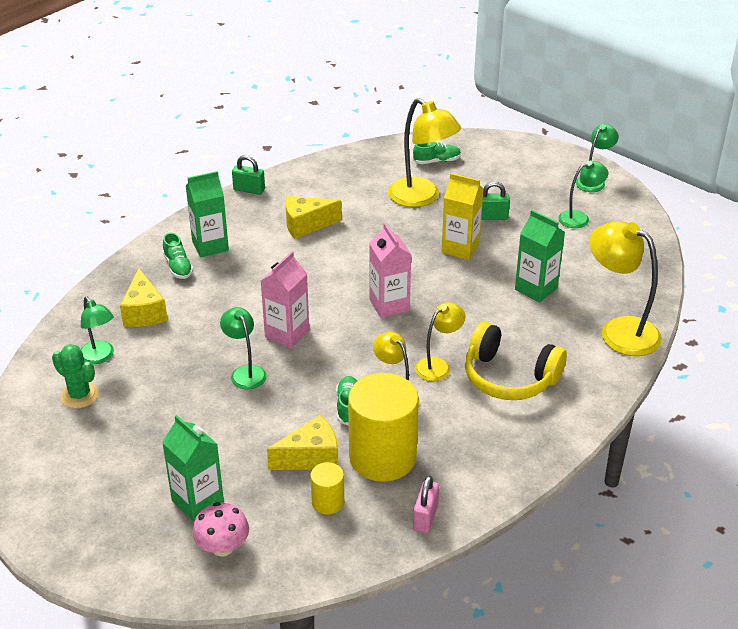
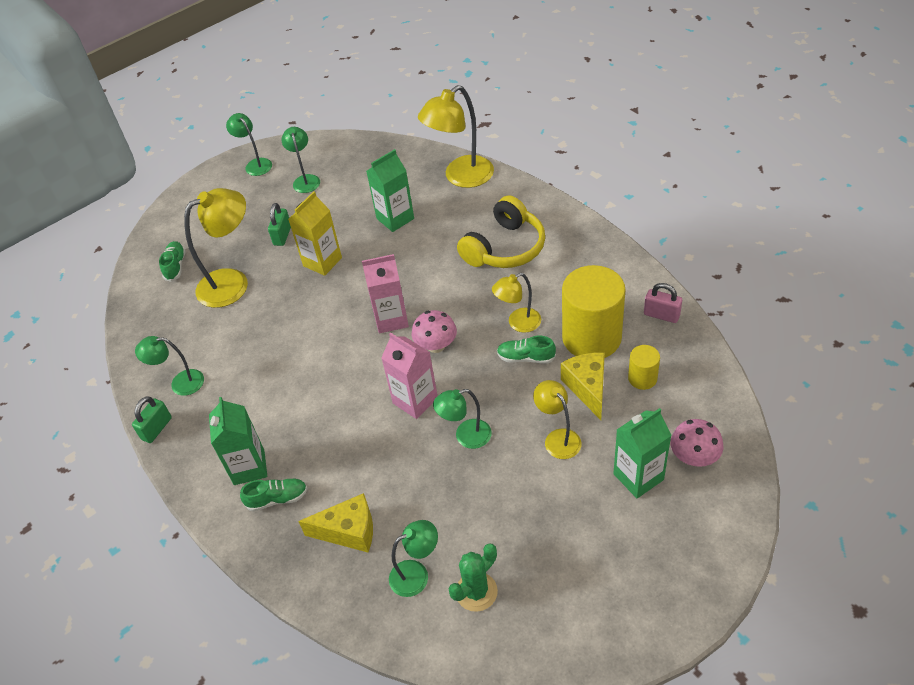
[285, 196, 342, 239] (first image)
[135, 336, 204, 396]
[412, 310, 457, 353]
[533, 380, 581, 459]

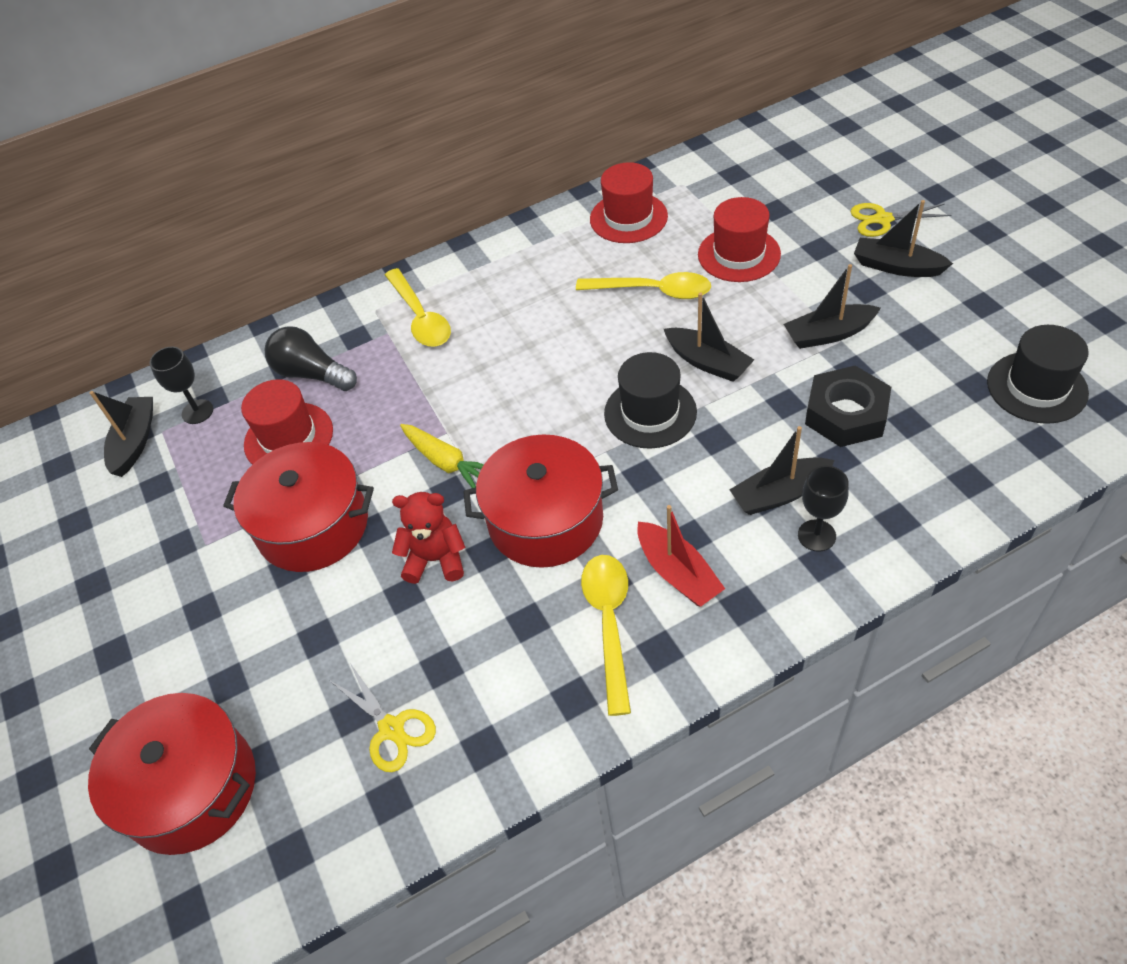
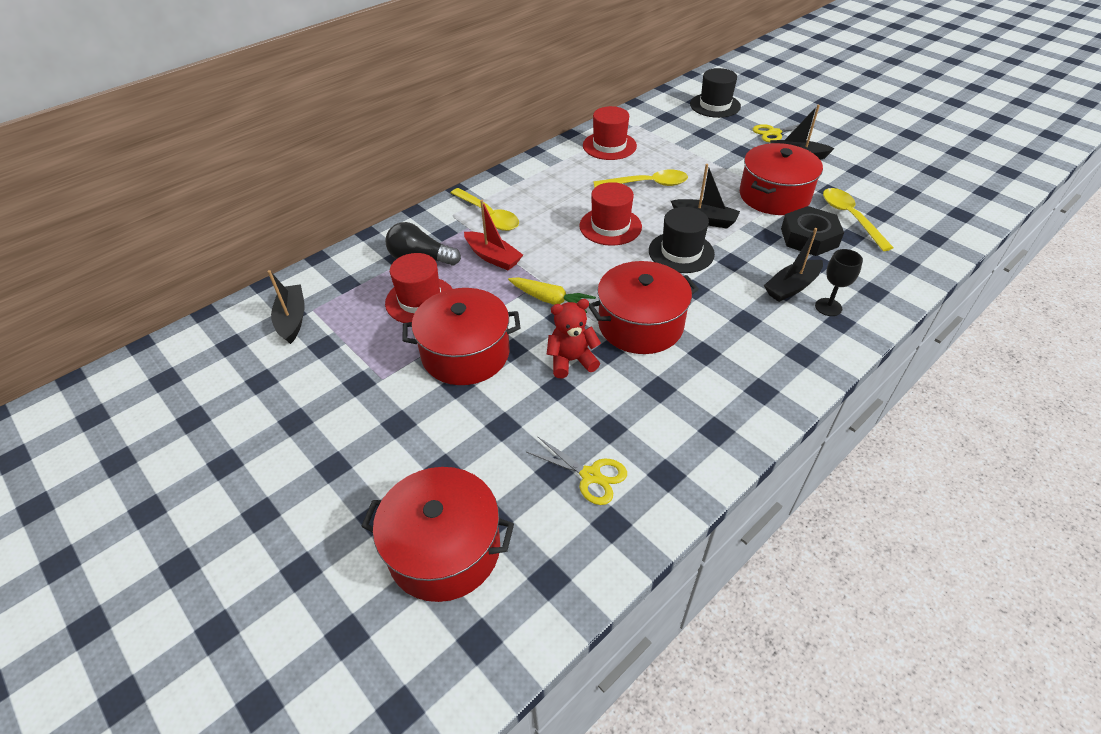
[150, 347, 213, 424] (first image)
[823, 188, 894, 251]
[464, 200, 523, 270]
[579, 182, 642, 246]
[690, 68, 741, 118]
[740, 143, 823, 215]

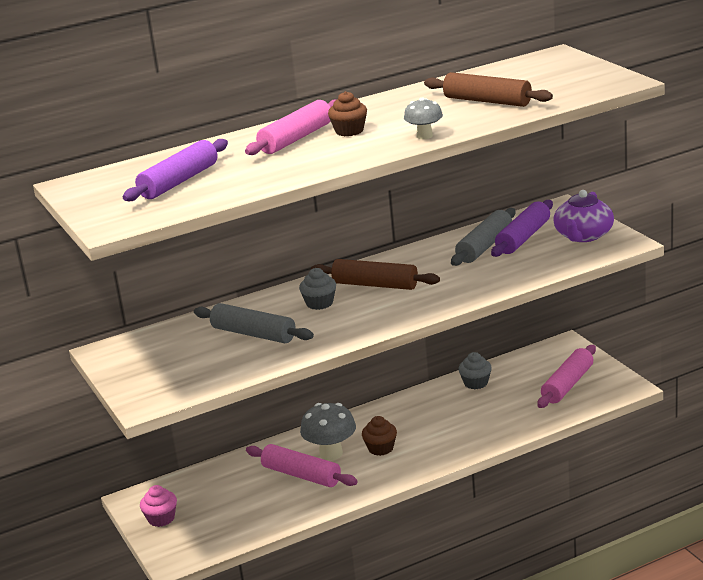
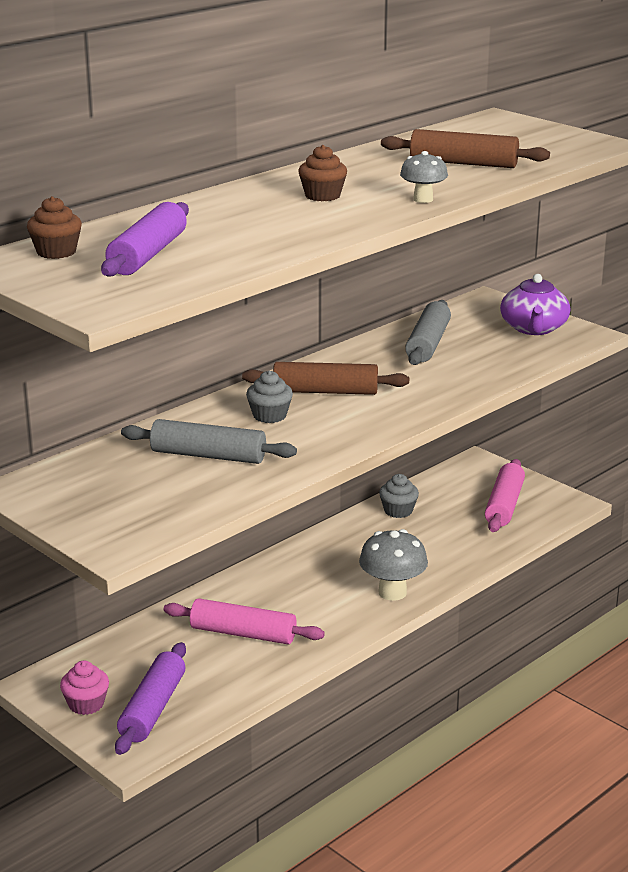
[245, 99, 337, 155] (first image)
[359, 529, 428, 601]
[27, 196, 82, 259]
[115, 642, 186, 755]

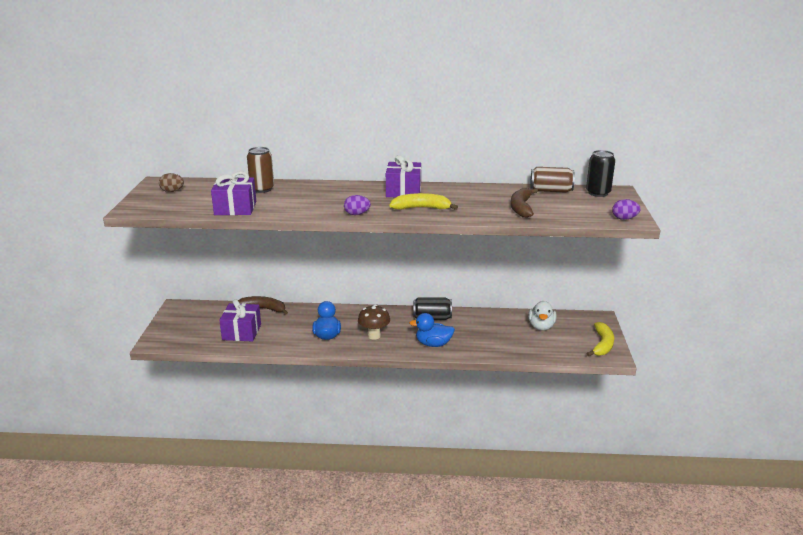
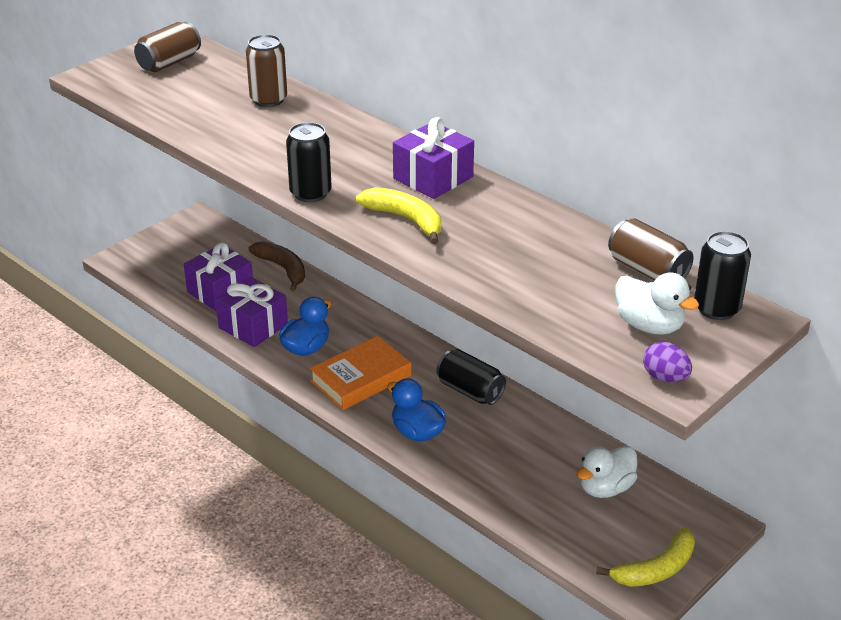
[511, 188, 538, 218] (first image)
[615, 272, 699, 335]
[216, 277, 288, 347]
[134, 22, 201, 72]
[286, 122, 332, 202]
[310, 336, 411, 410]

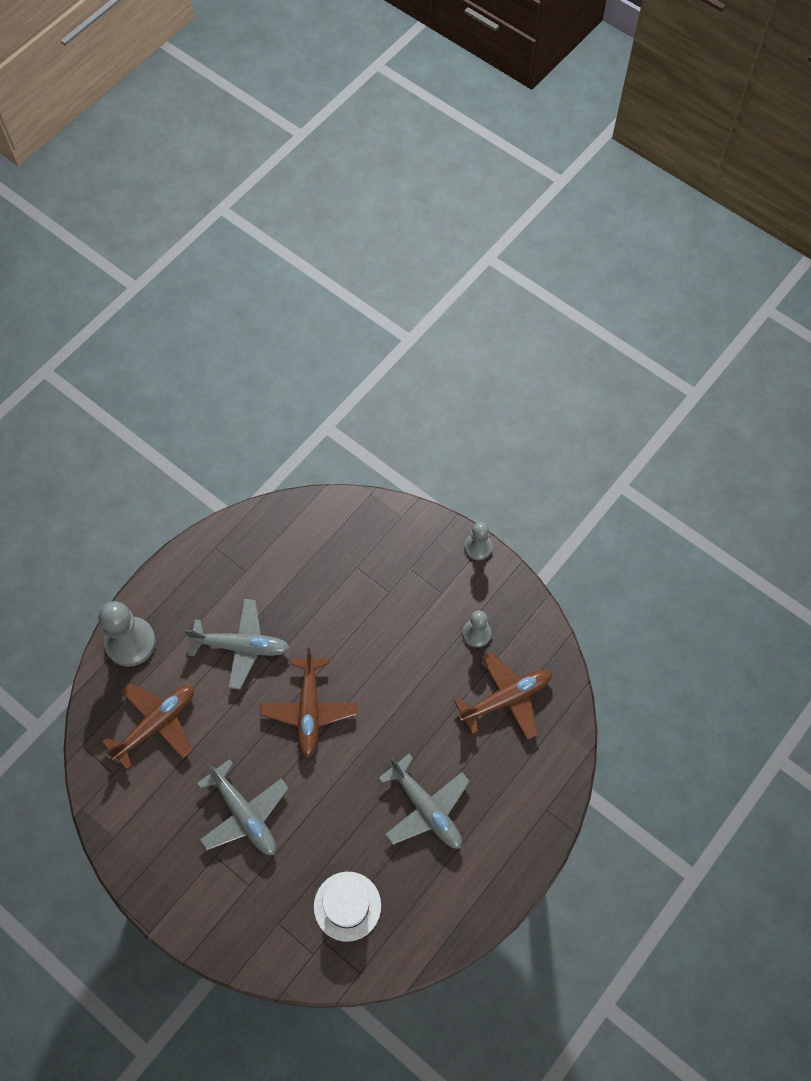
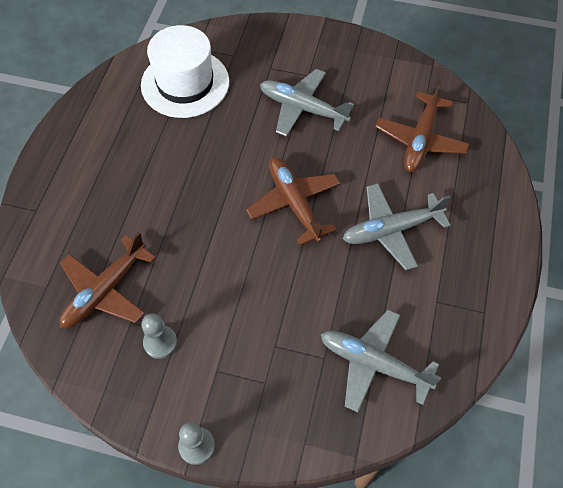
[98, 601, 156, 667] (first image)
[321, 310, 441, 413]
[141, 25, 229, 118]

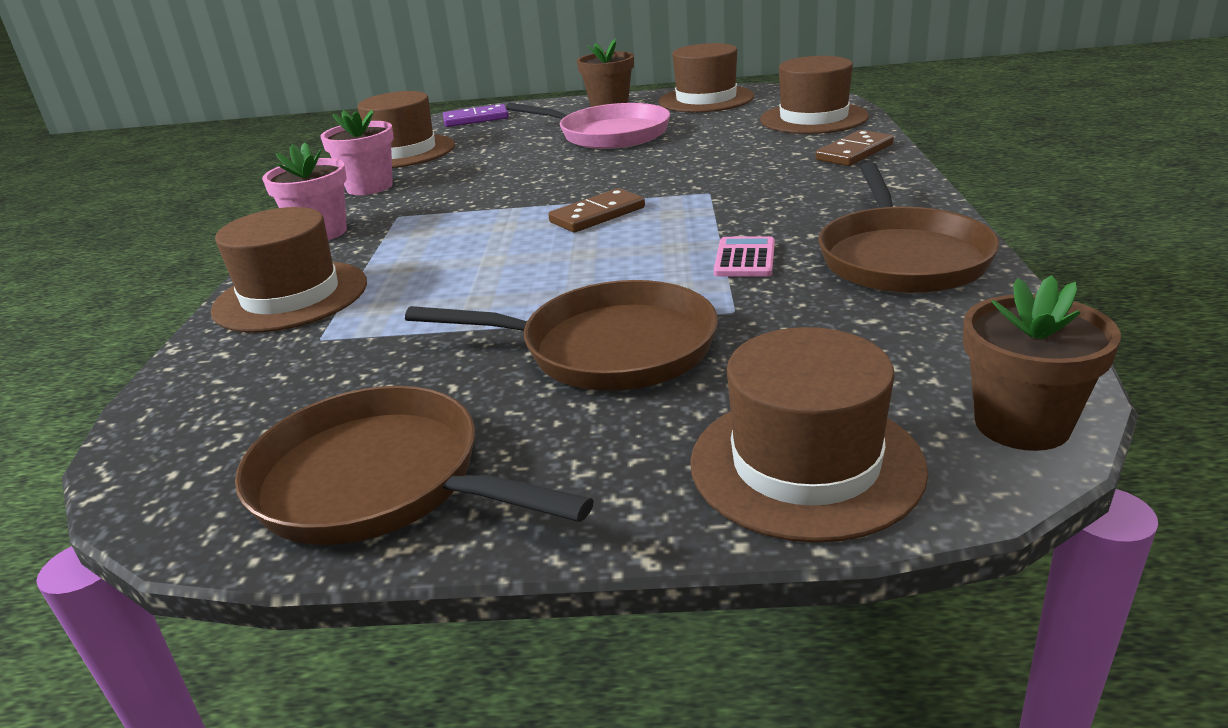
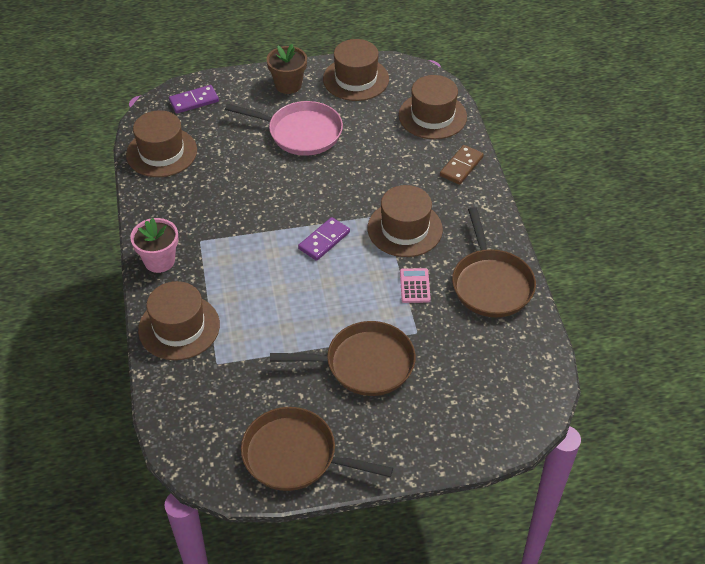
[320, 110, 394, 195] (first image)
[963, 275, 1121, 451] (first image)
[368, 185, 443, 257]
[298, 217, 350, 261]

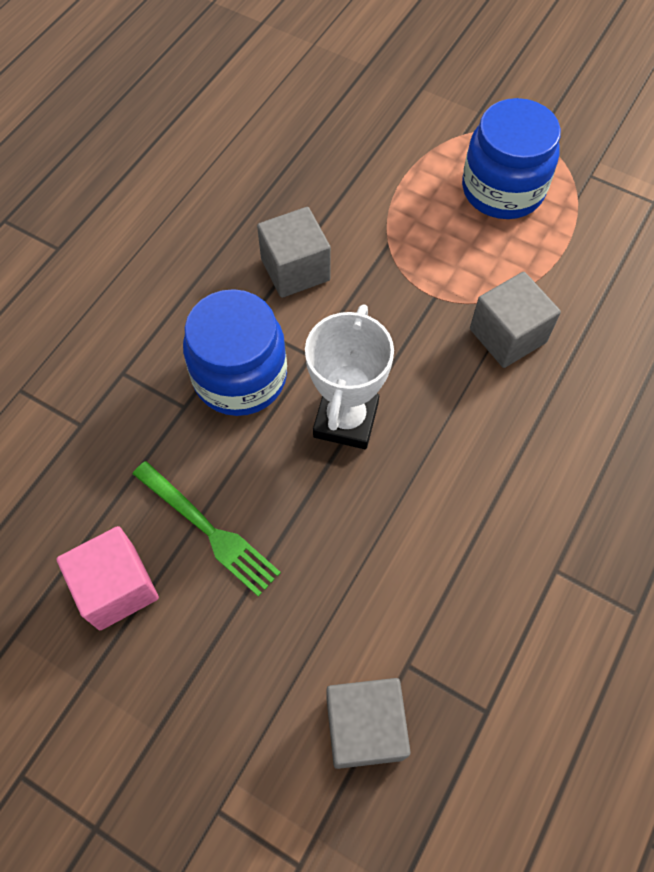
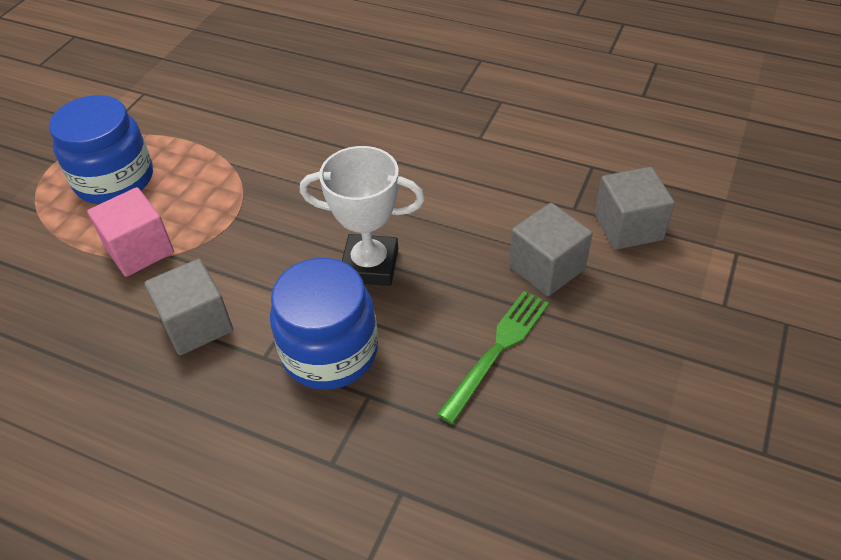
[87, 187, 174, 277]
[509, 203, 593, 296]

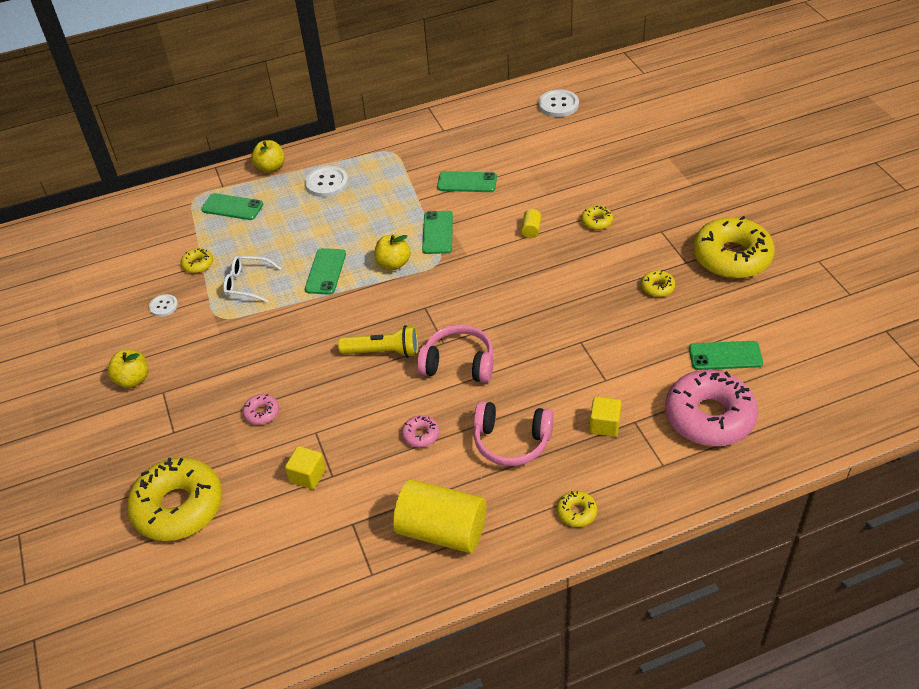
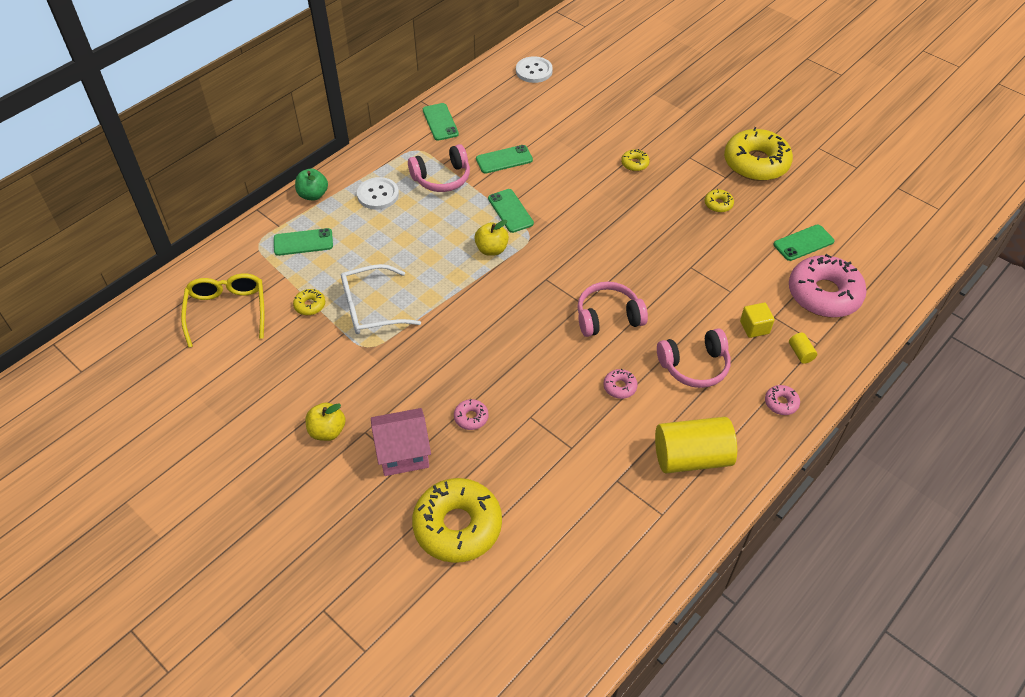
[149, 294, 178, 317] (first image)
[285, 446, 326, 489] (first image)
[338, 325, 418, 358] (first image)
[181, 273, 264, 348]
[371, 408, 431, 476]
[408, 144, 470, 192]
[423, 103, 459, 141]
[789, 333, 817, 364]
[295, 168, 328, 200]
[765, 385, 800, 415]
[341, 264, 421, 334]

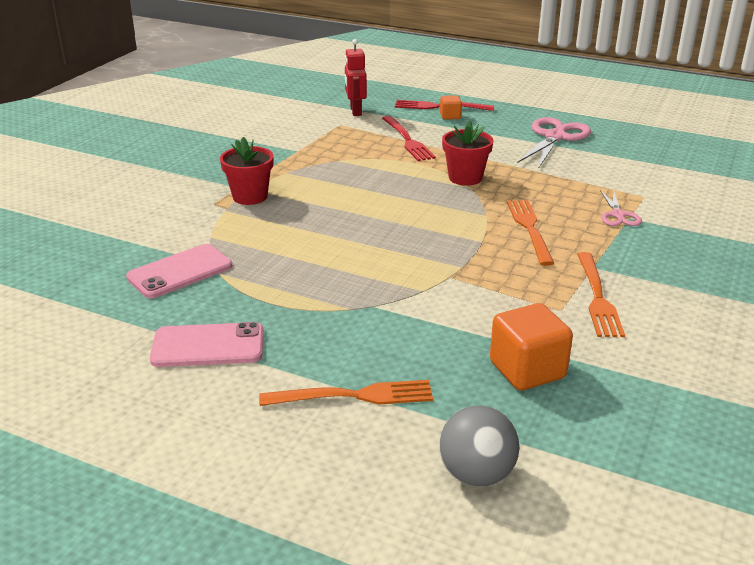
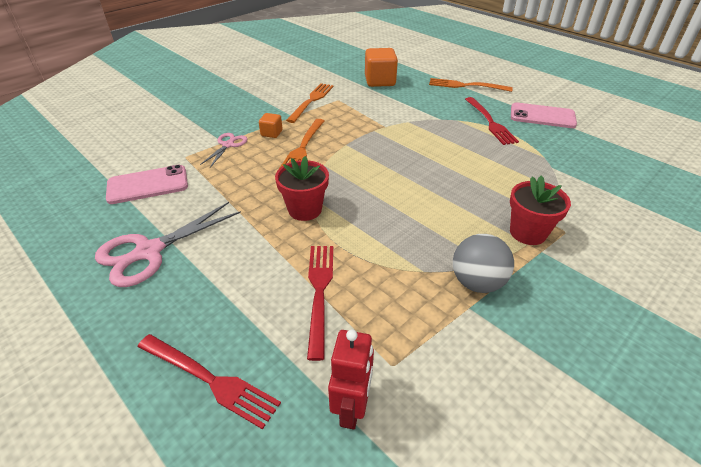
[465, 97, 519, 145]
[106, 165, 188, 204]
[453, 234, 514, 293]
[259, 113, 283, 138]

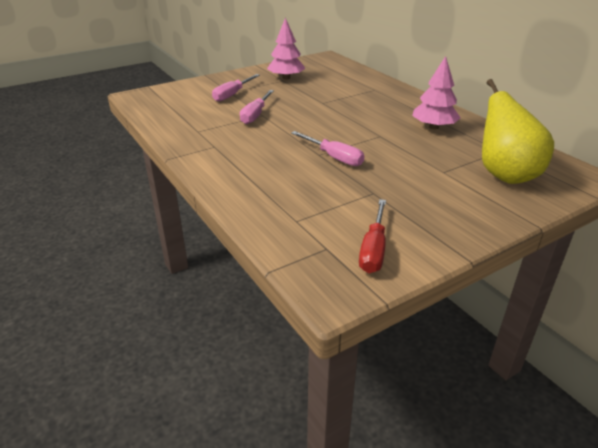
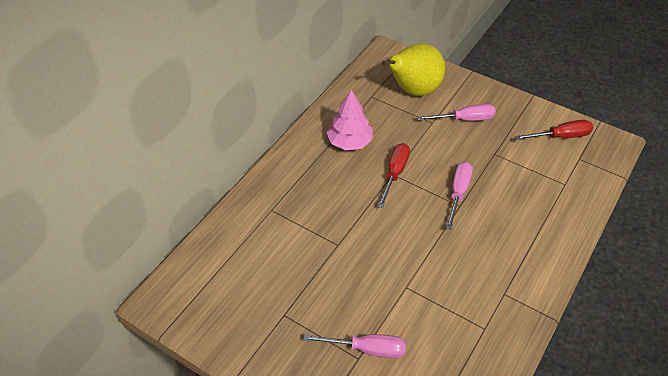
[267, 17, 306, 80] (first image)
[377, 143, 410, 208]
[417, 104, 496, 121]

